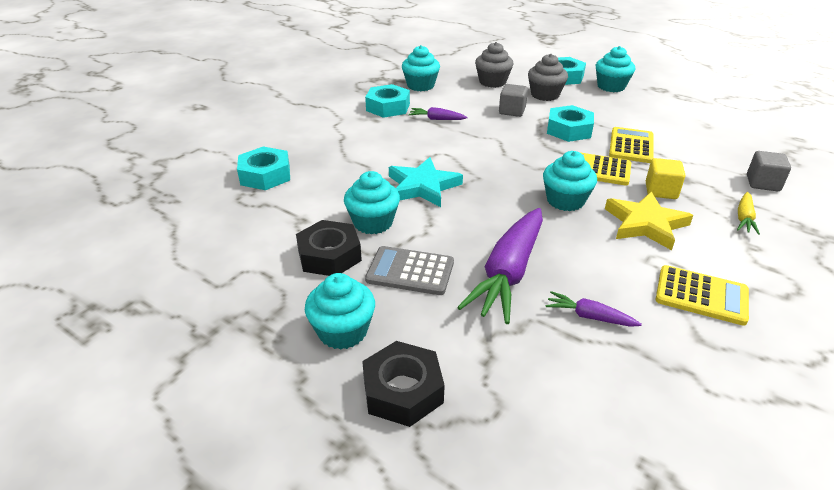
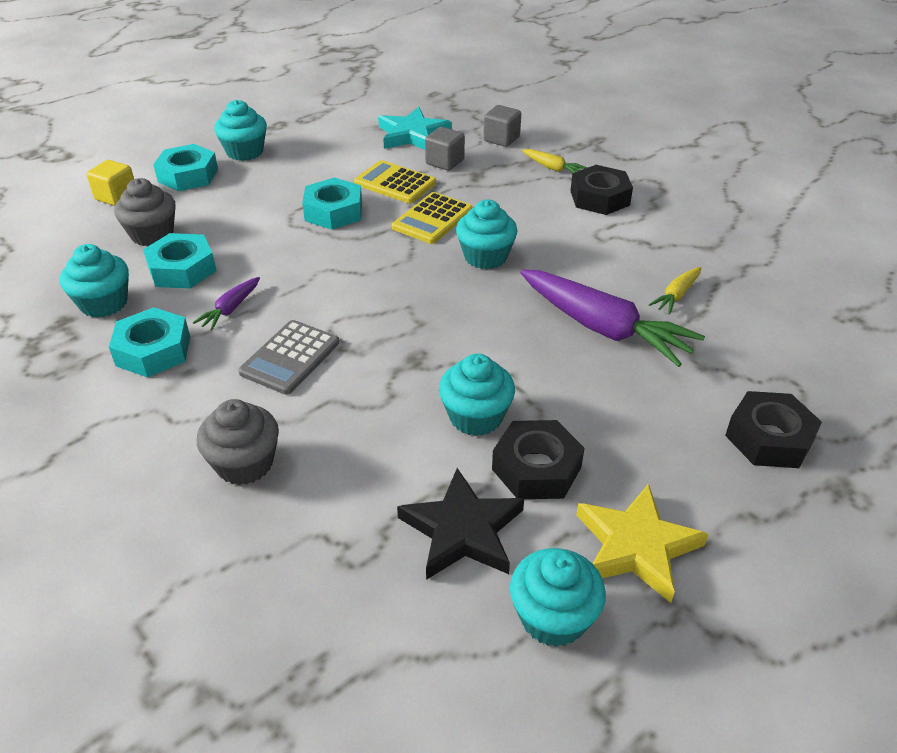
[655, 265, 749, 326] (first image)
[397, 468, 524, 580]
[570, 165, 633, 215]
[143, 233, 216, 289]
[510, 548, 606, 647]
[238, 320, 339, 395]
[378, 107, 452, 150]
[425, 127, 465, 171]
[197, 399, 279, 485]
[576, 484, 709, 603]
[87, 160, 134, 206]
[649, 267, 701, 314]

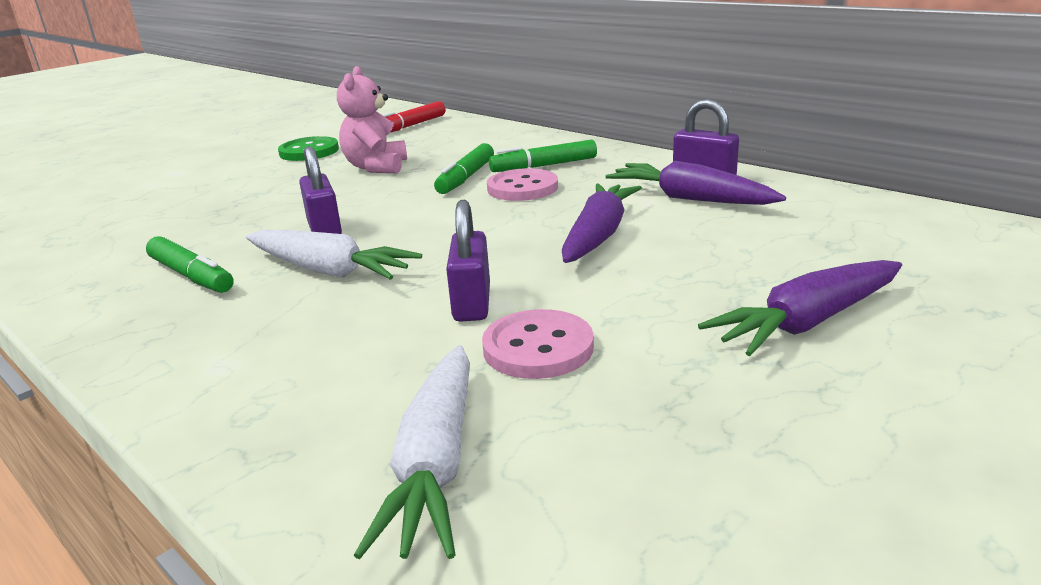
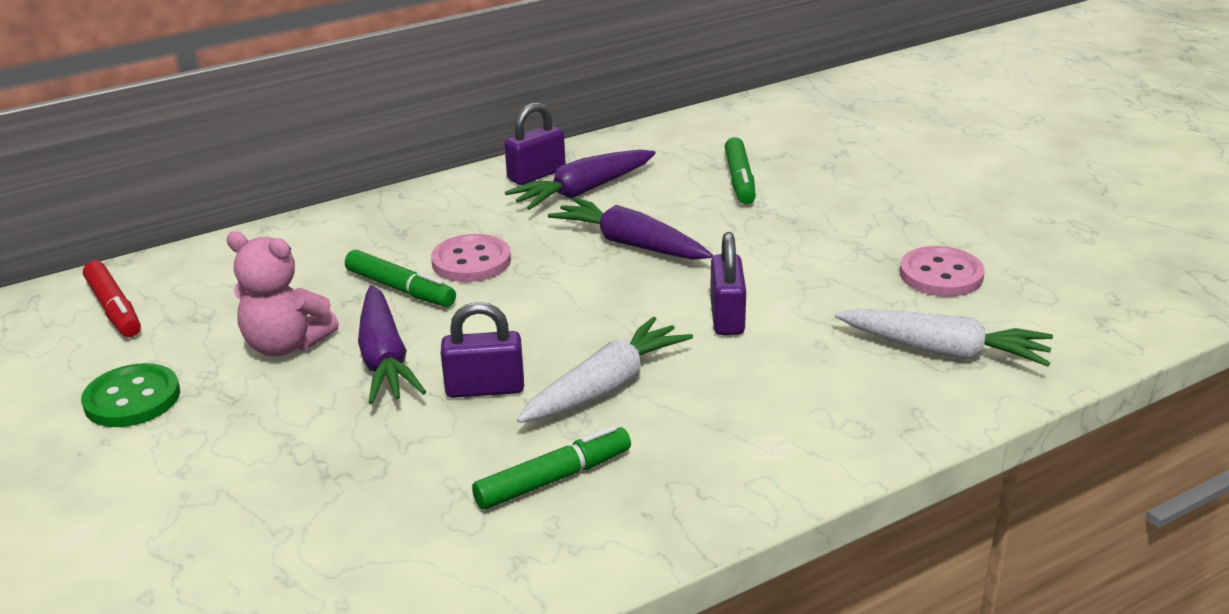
[900, 246, 985, 297]
[725, 137, 756, 205]
[358, 285, 426, 404]
[710, 232, 746, 335]

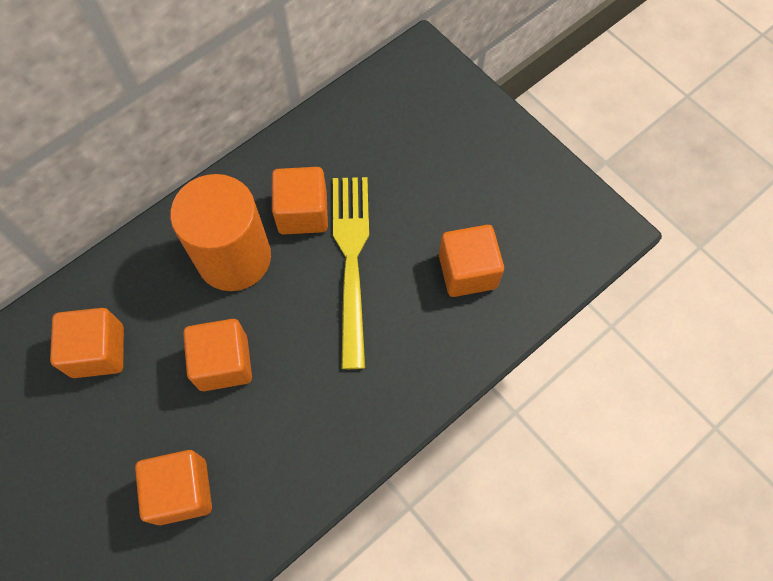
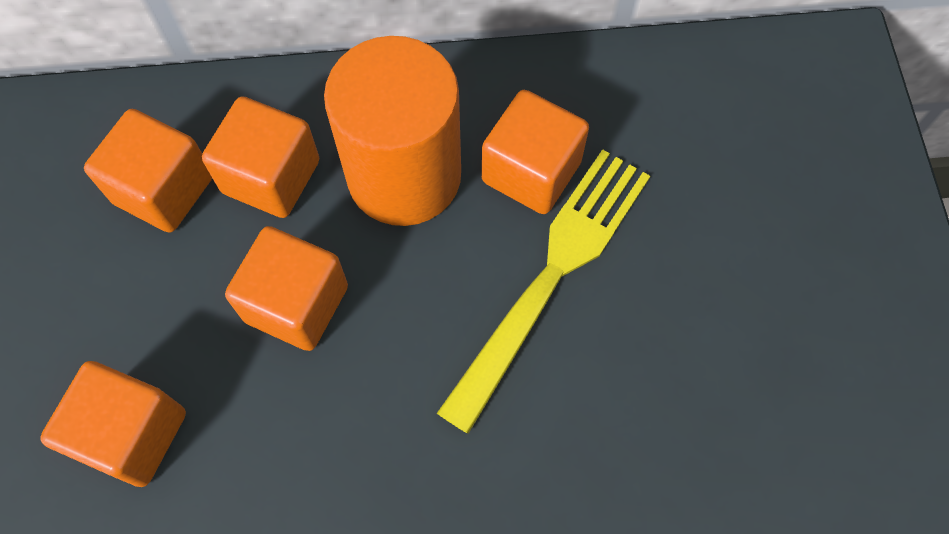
[202, 97, 319, 218]

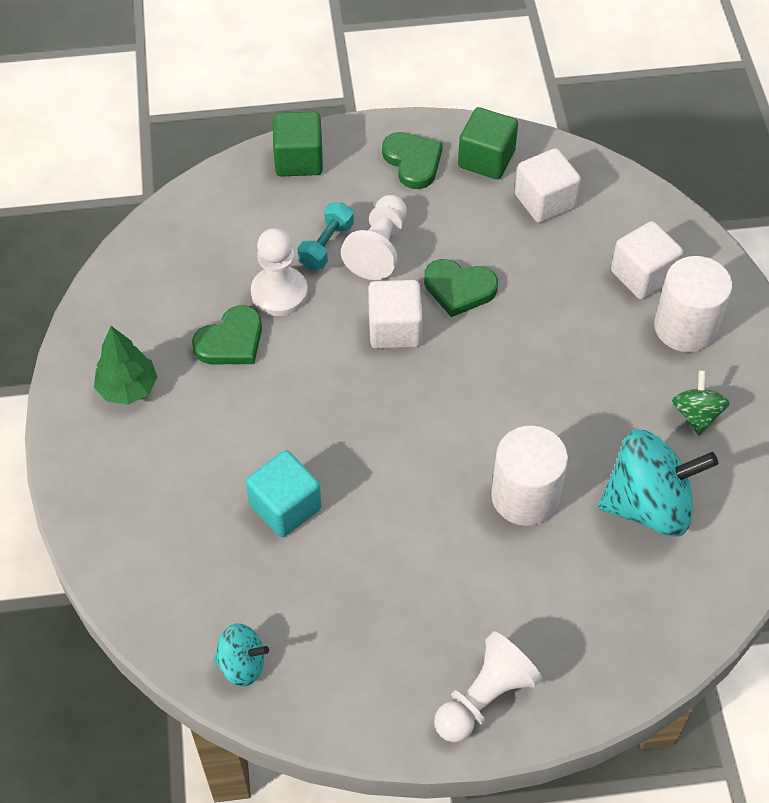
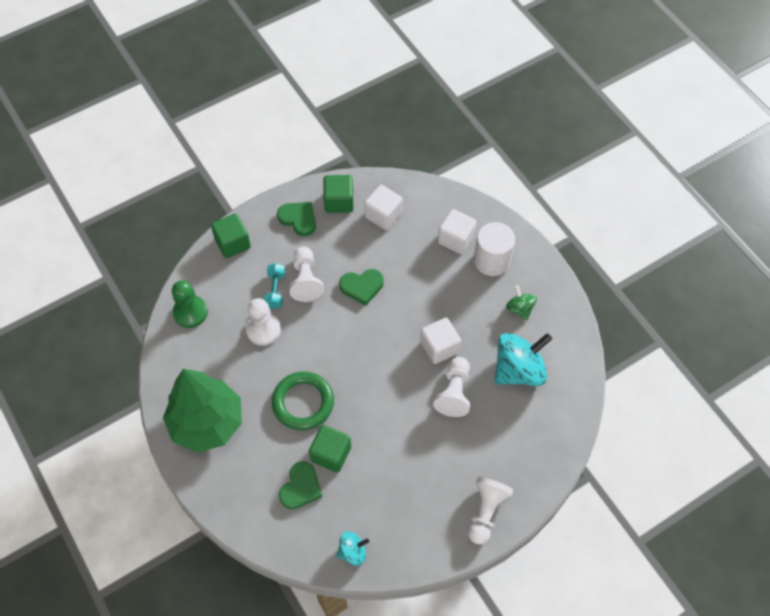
[172, 280, 208, 328]
[272, 371, 334, 430]
[279, 461, 322, 509]
[420, 318, 461, 364]
[433, 357, 470, 417]
[309, 425, 351, 473]
[163, 369, 242, 452]

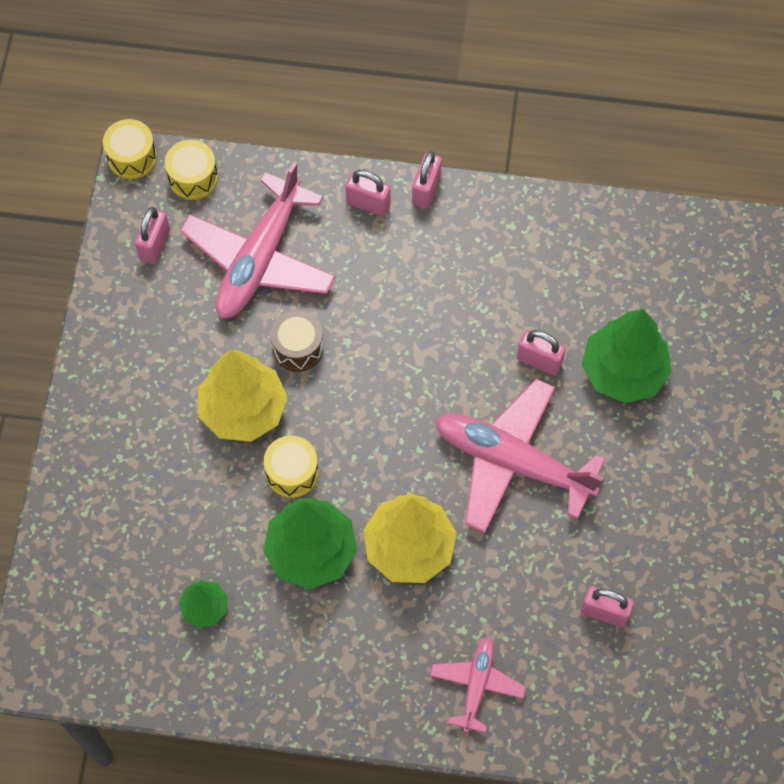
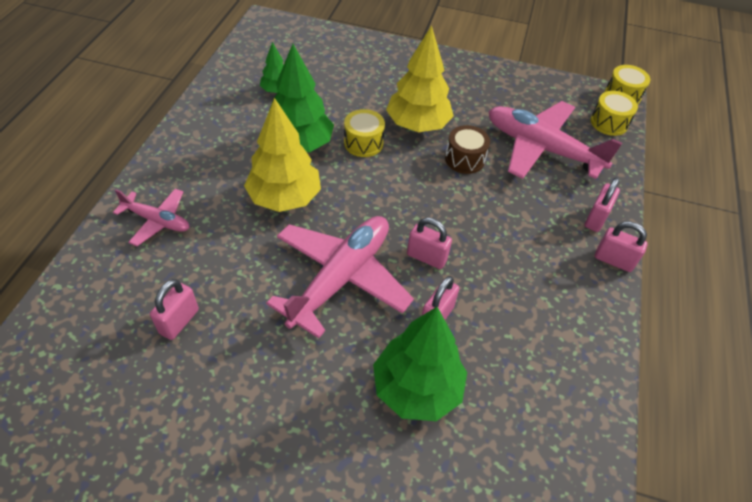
[407, 218, 452, 269]

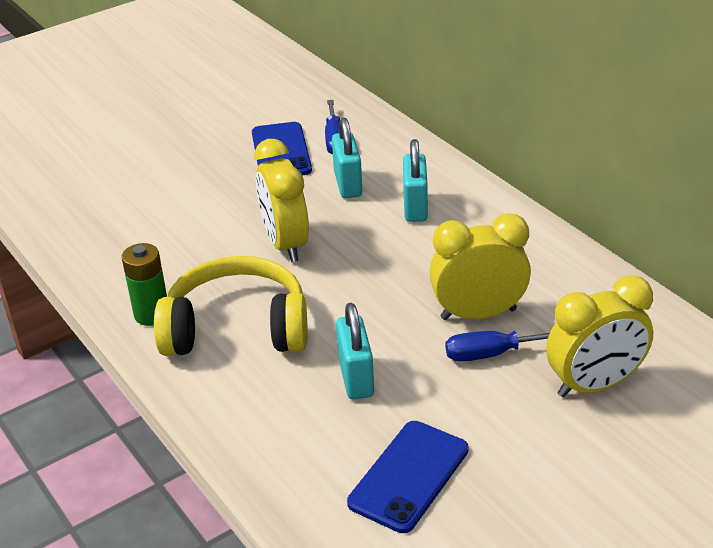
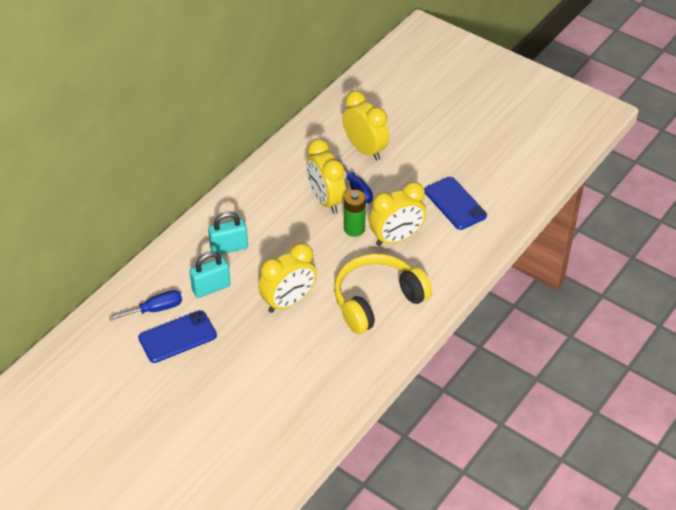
[344, 190, 366, 237]
[369, 182, 426, 246]
[334, 254, 432, 334]
[424, 177, 487, 230]

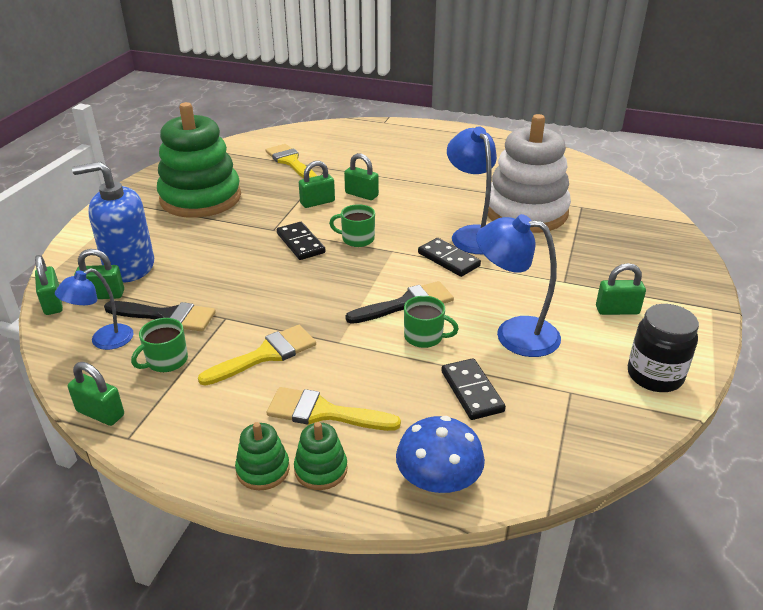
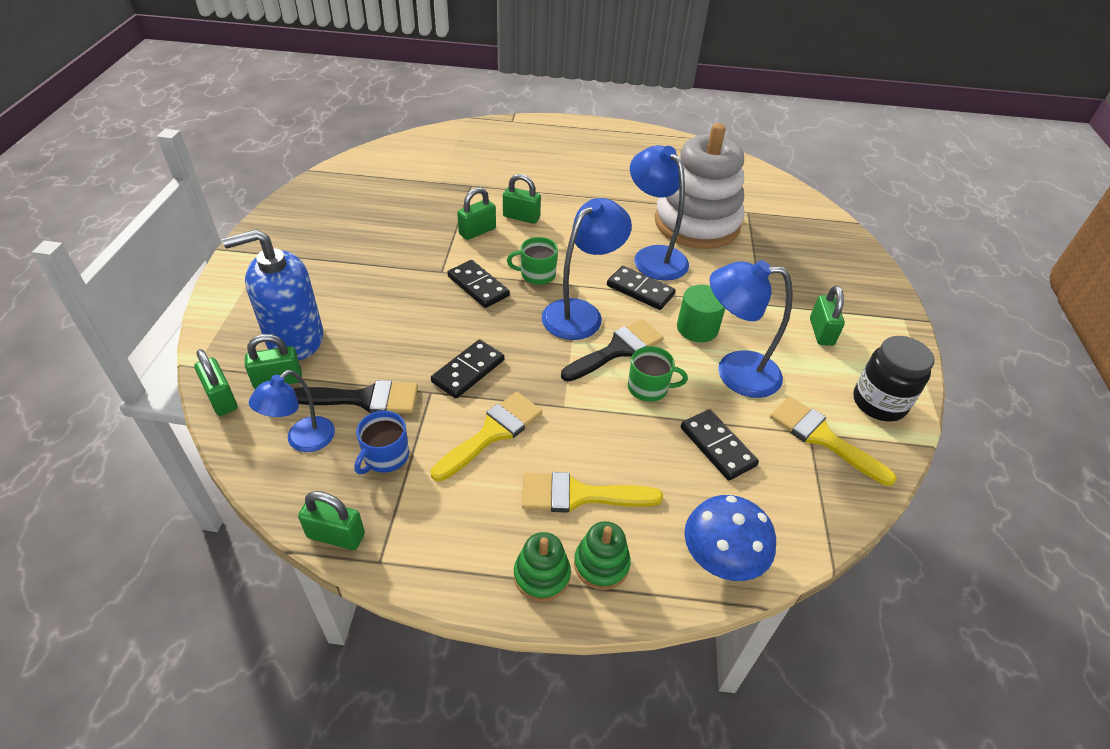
[157, 102, 241, 218] (first image)
[431, 339, 504, 398]
[542, 198, 632, 340]
[677, 285, 725, 342]
[770, 396, 897, 486]
[354, 411, 409, 474]
[810, 285, 845, 346]

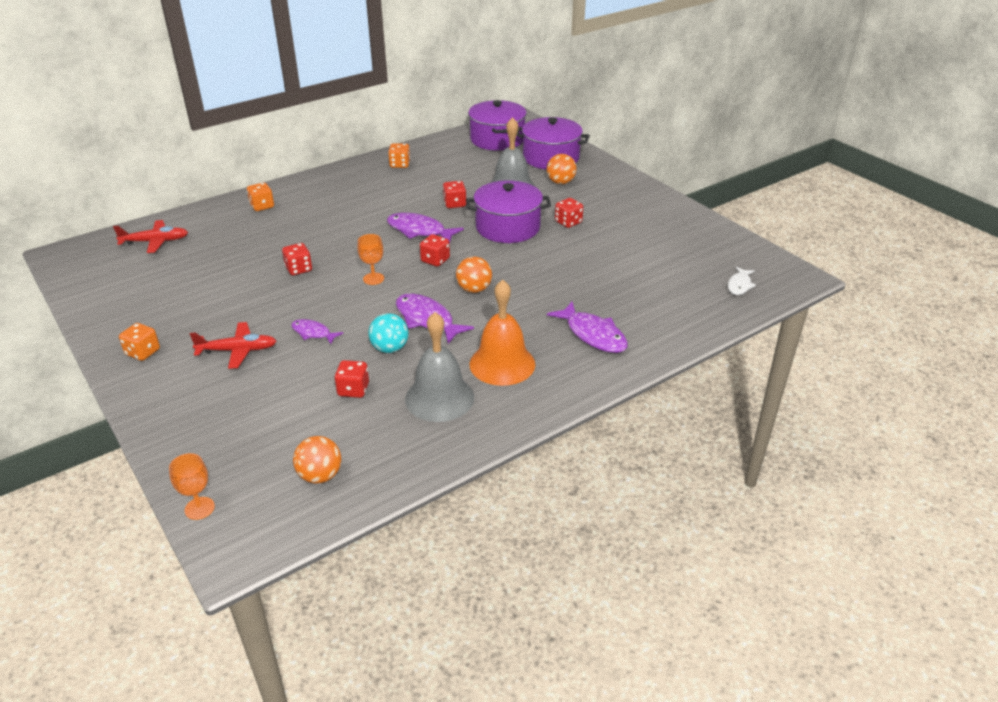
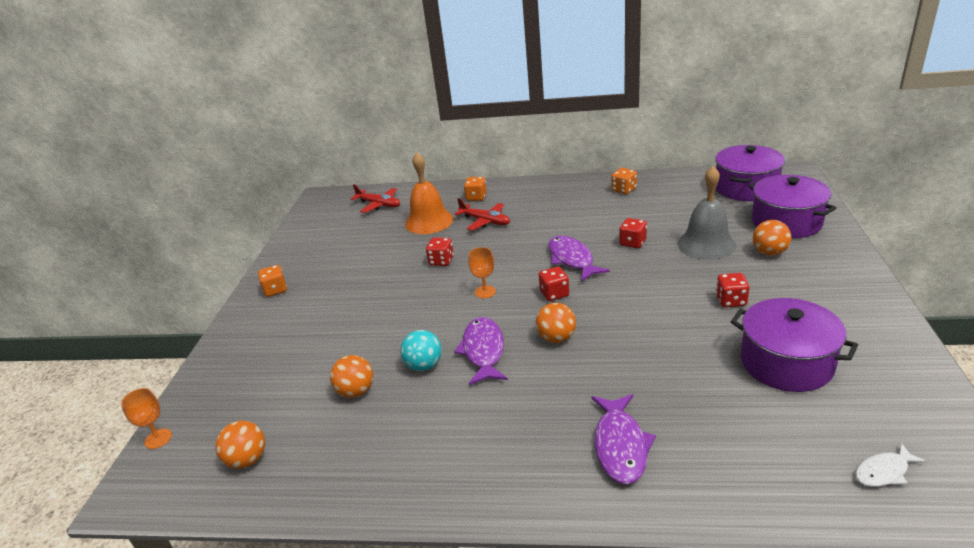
[291, 319, 343, 344] (first image)
[405, 312, 474, 422] (first image)
[454, 198, 510, 231]
[731, 298, 858, 392]
[405, 153, 453, 234]
[330, 355, 373, 398]

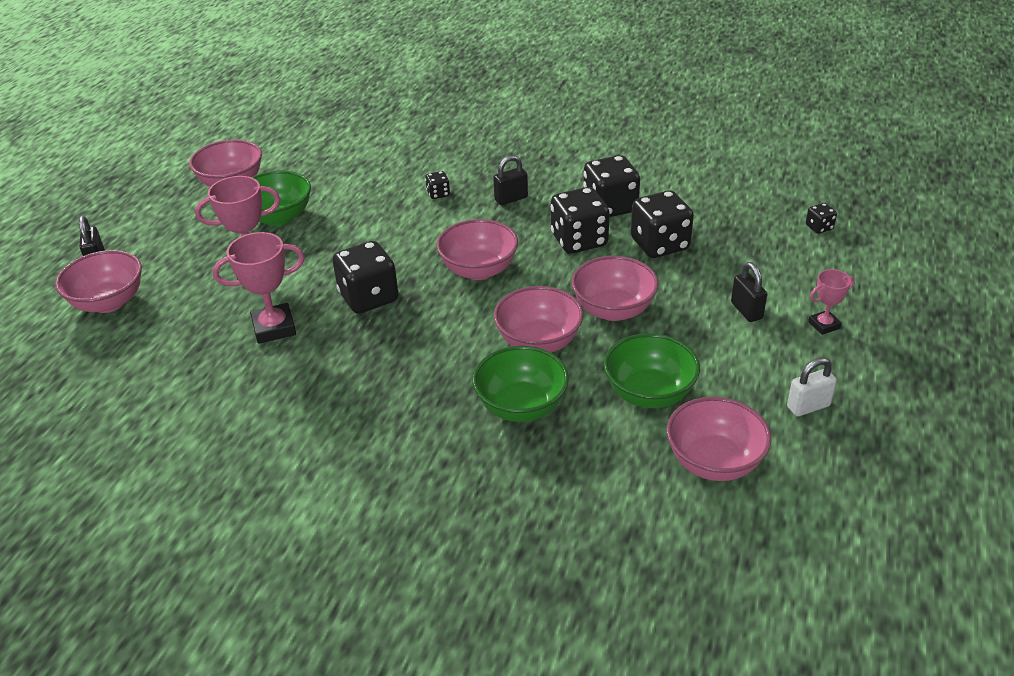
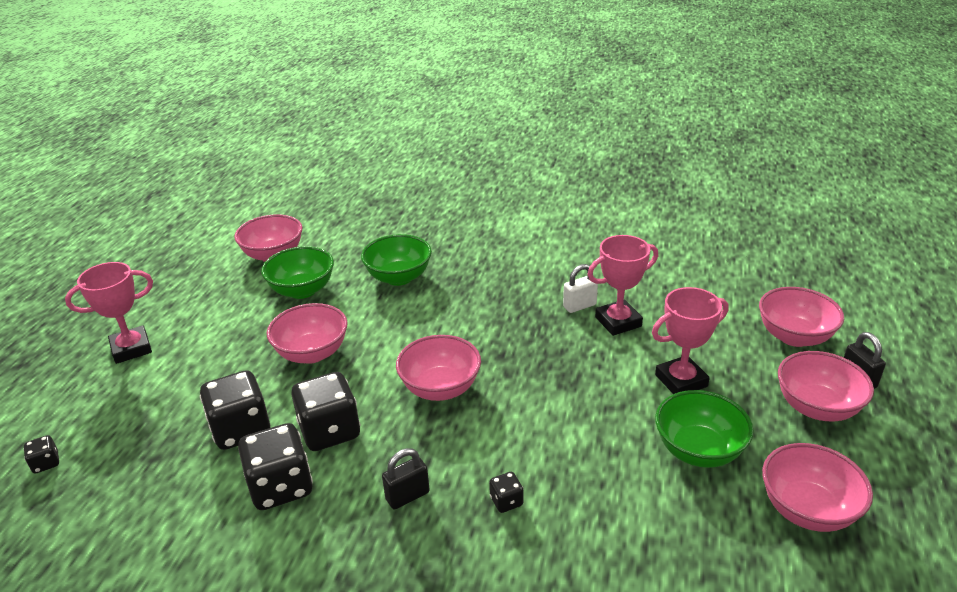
[332, 241, 399, 314] (first image)
[731, 262, 767, 322] (first image)
[778, 351, 874, 421]
[563, 264, 598, 313]
[65, 262, 153, 364]

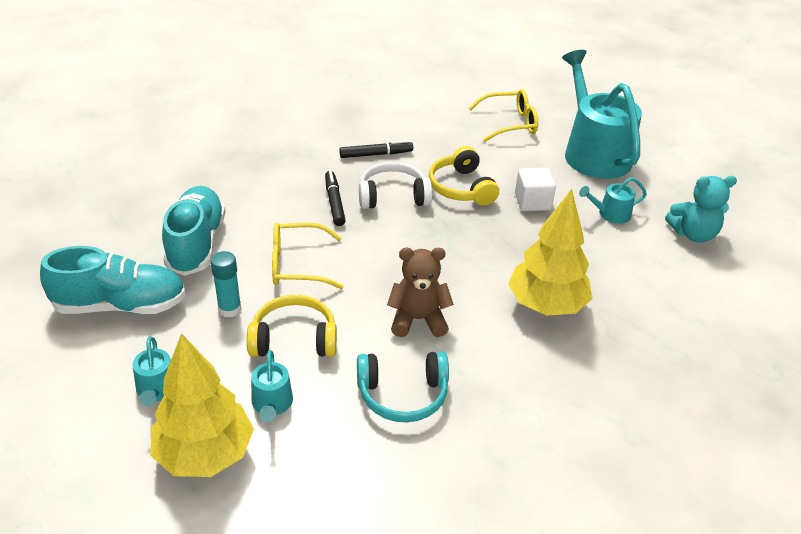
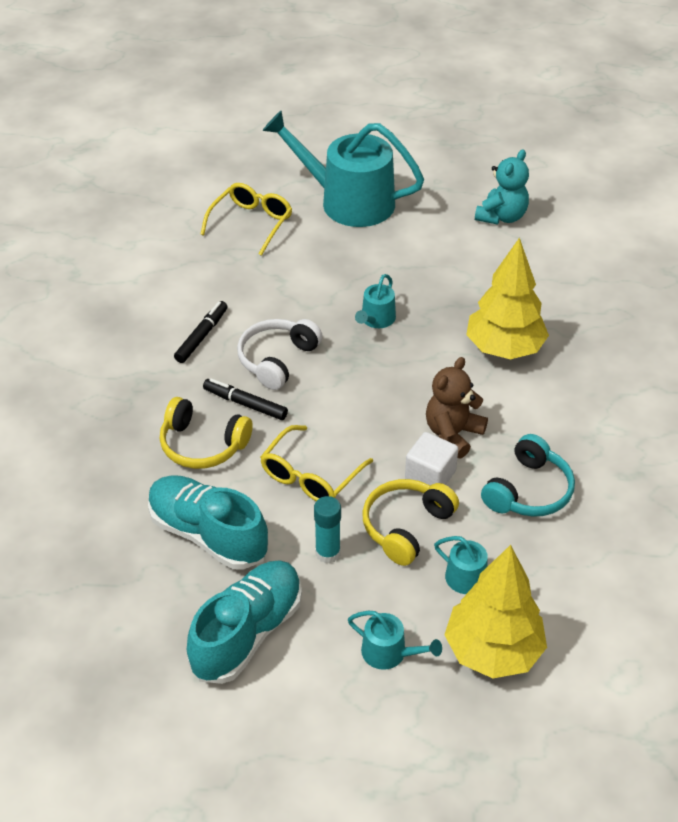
[160, 397, 253, 469]
[405, 432, 458, 486]
[355, 274, 396, 328]

